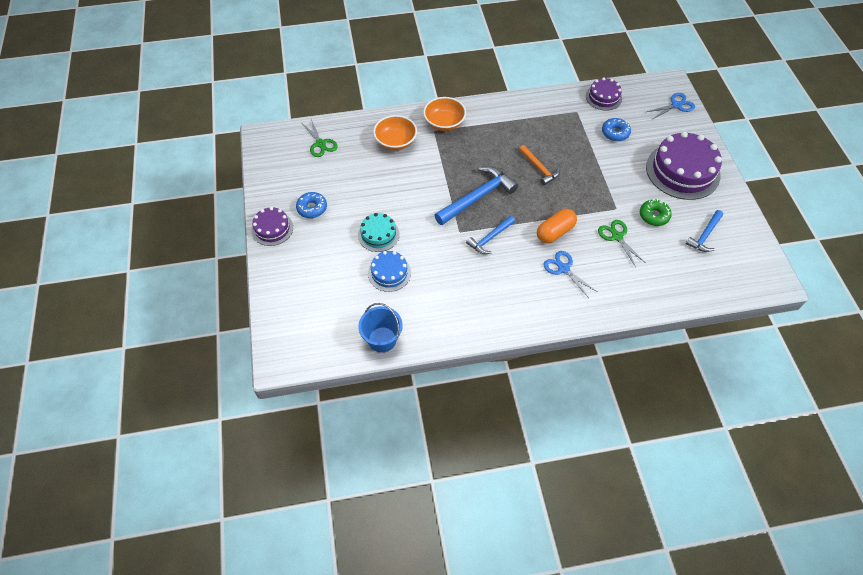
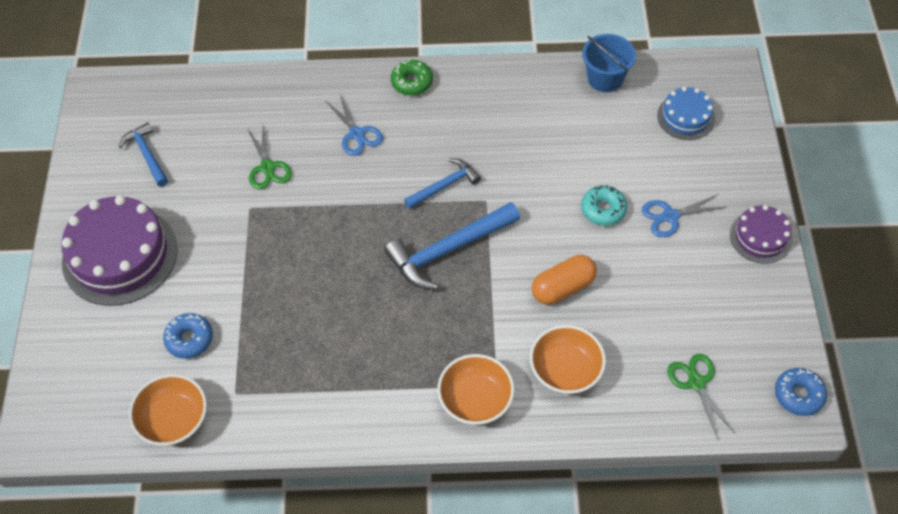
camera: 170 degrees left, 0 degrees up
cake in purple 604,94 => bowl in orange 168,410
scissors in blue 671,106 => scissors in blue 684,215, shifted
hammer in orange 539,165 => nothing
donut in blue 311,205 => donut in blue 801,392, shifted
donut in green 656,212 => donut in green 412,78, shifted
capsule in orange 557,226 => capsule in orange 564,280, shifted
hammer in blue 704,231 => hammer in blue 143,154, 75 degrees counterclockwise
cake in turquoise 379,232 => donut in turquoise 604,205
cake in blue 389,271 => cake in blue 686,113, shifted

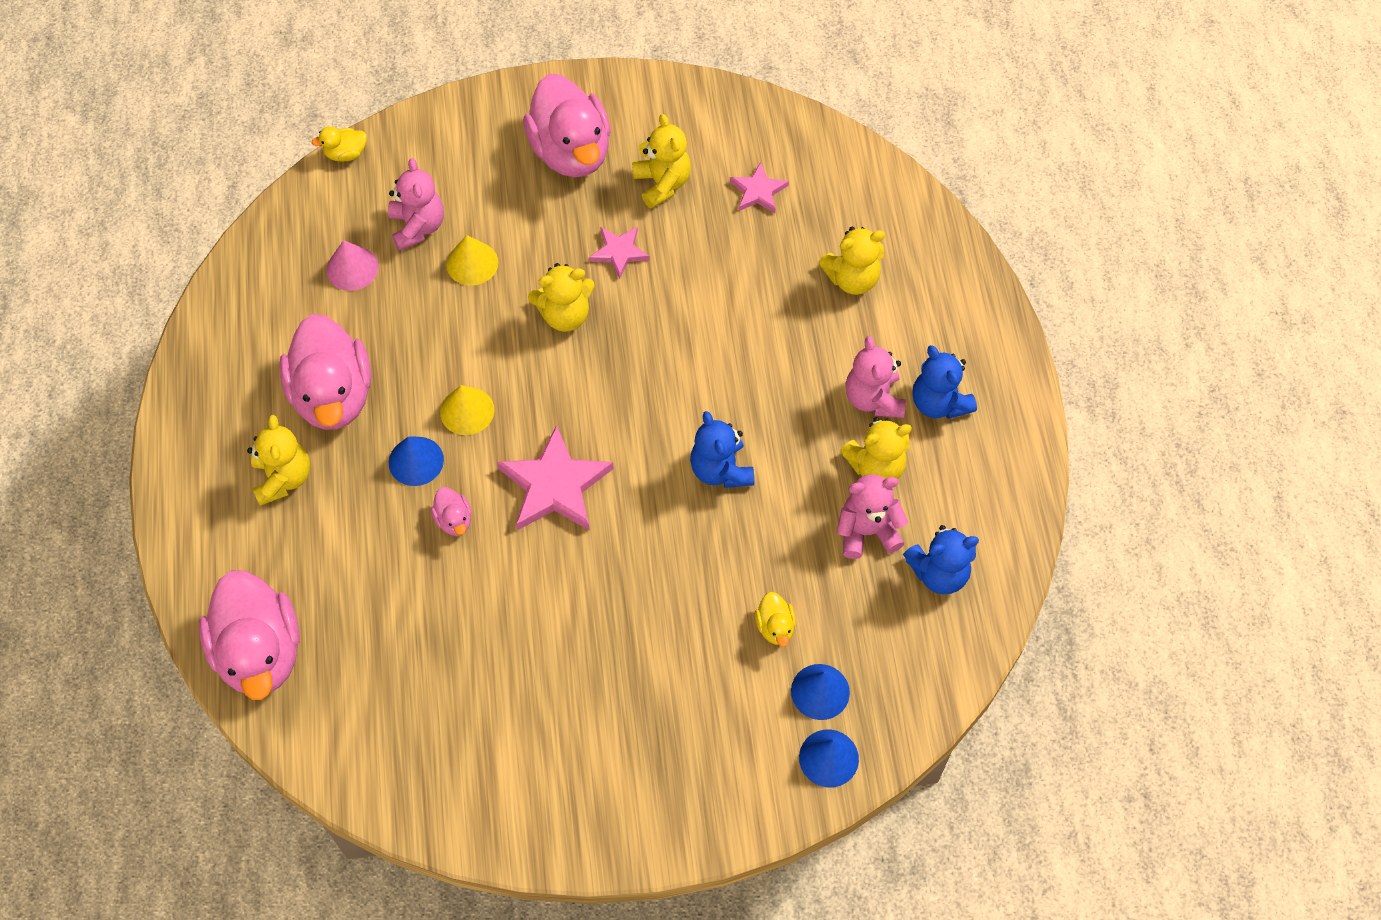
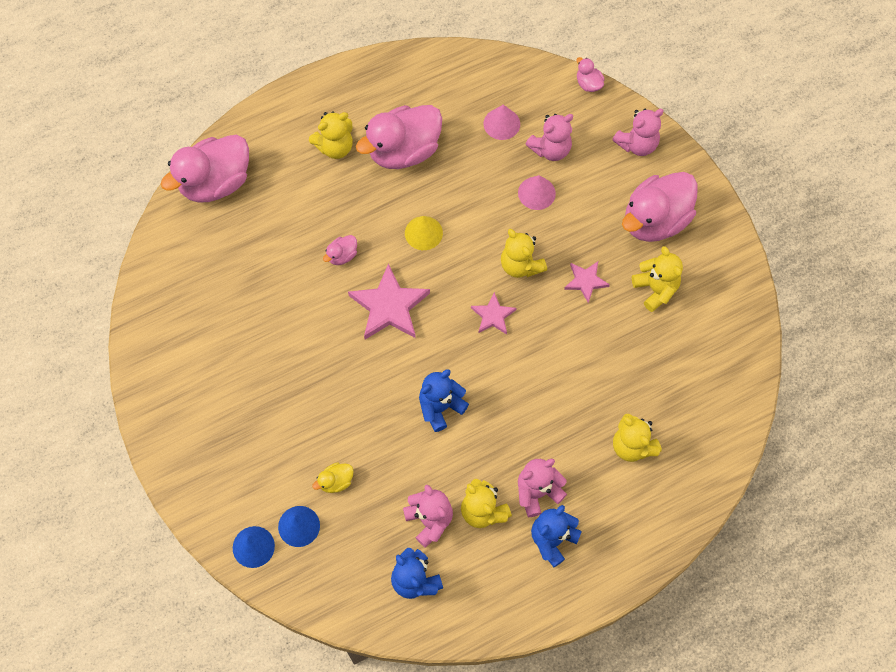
camera: 70 degrees right, 5 degrees up
teddy bear in yellow 661,161 => teddy bear in yellow 657,279, 75 degrees counterclockwise
duck in yellow 339,143 => duck in pink 590,74
star in pink 759,187 => star in pink 493,313, shifted
cone in yellow 472,260 => cone in pink 537,192
cone in blue 416,461 => nothing
nothing => teddy bear in pink 638,132

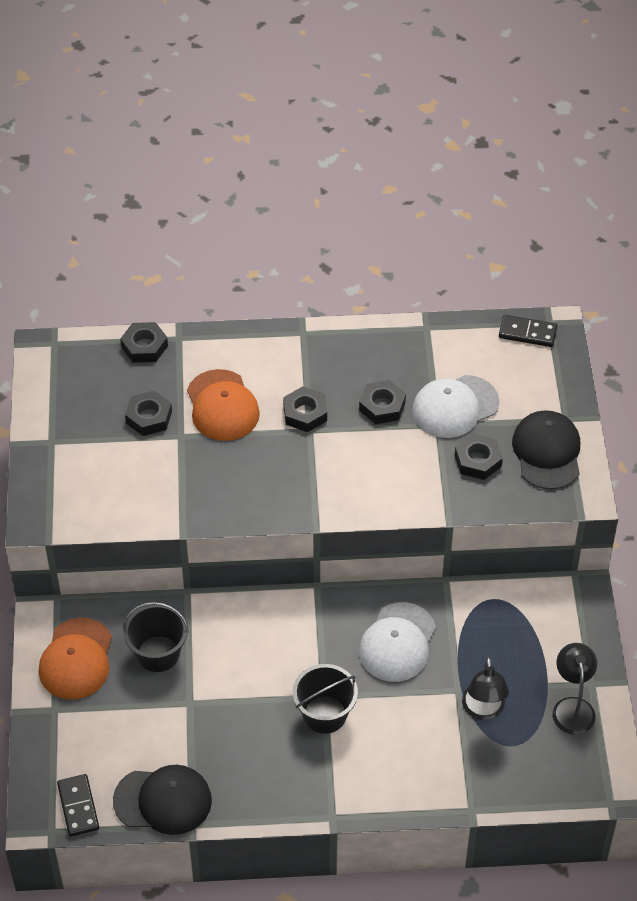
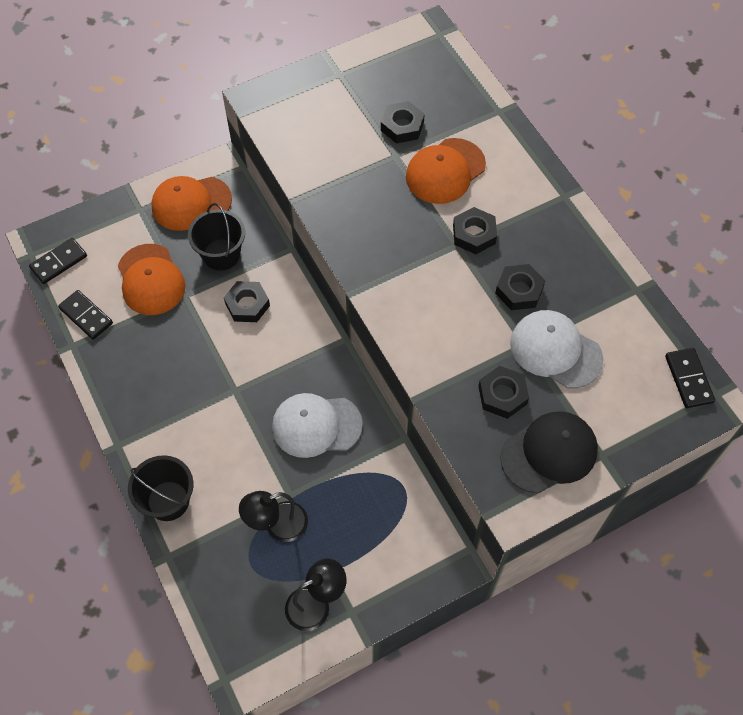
camera: 65 degrees right, 10 degrees up
nut in black 144,342 => nut in black 247,301, shifted
bucket in black 325,699 => bucket in black 160,488, shifted
cap in black 162,800 => domino in black 85,315
nothing => cap in orange 151,279

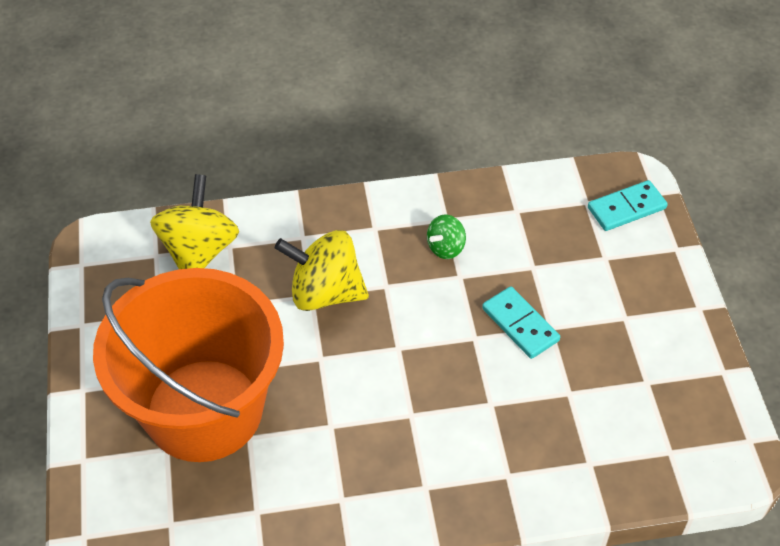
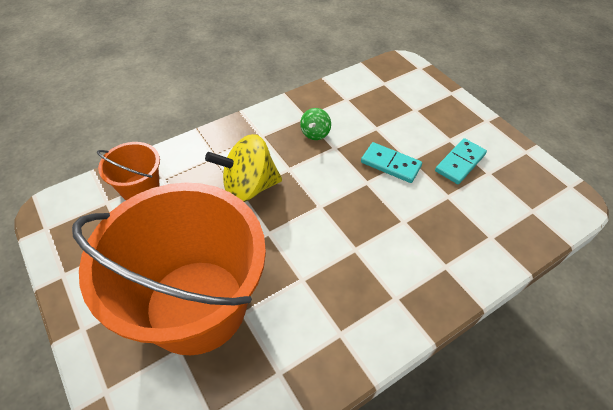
camera: 25 degrees left, 0 degrees up
spinning top in yellow 194,221 => bucket in orange 128,171
domino in turquoise 628,205 => domino in turquoise 461,161, shifted

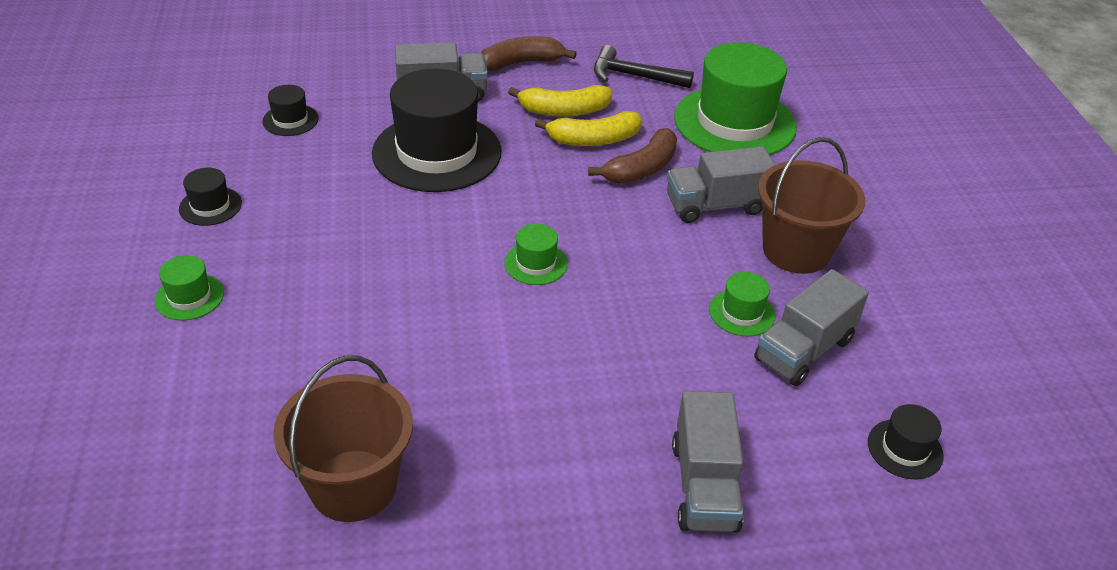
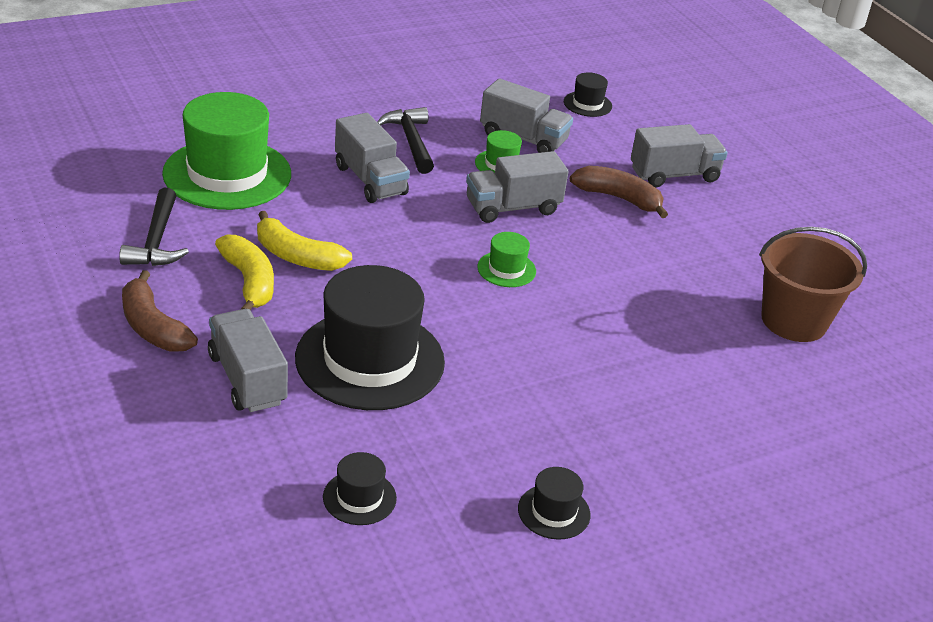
camera: 110 degrees left, 5 degrees down
banana in yellow 588,128 => banana in yellow 304,241, 150 degrees clockwise
banana in brown 632,156 => banana in brown 619,192, shifted
bucket in brown 811,205 => hammer in black 405,140
hat in green 189,288 => nothing
nothing => truck in grey 517,187

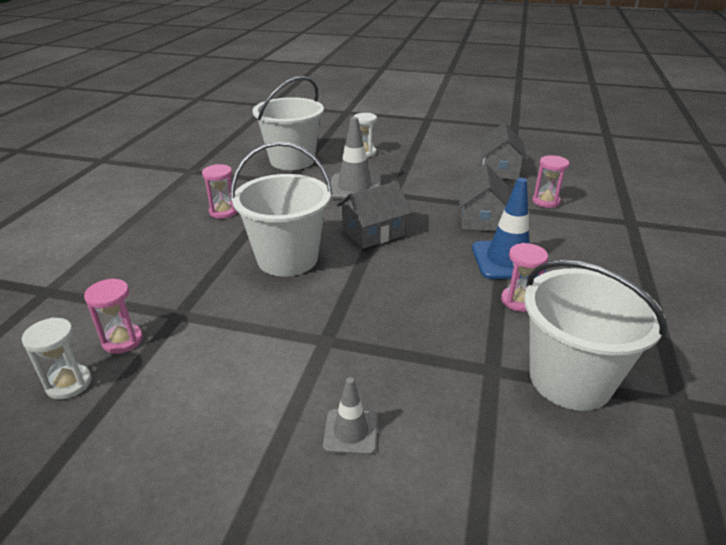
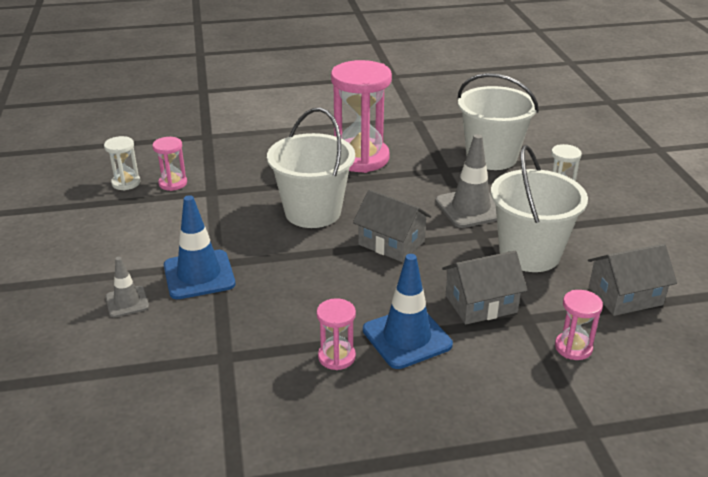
camera: 65 degrees right, 0 degrees up
hourglass in pink 219,191 => hourglass in pink 361,116, x2.13
bucket in white 595,335 => bucket in white 539,208, shifted
nothing => traffic cone in blue 199,247

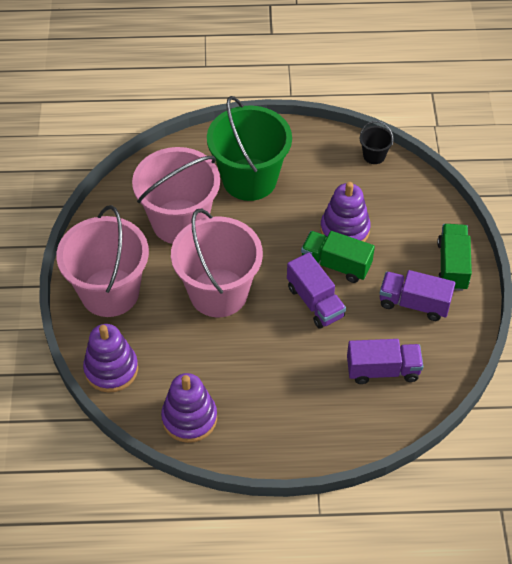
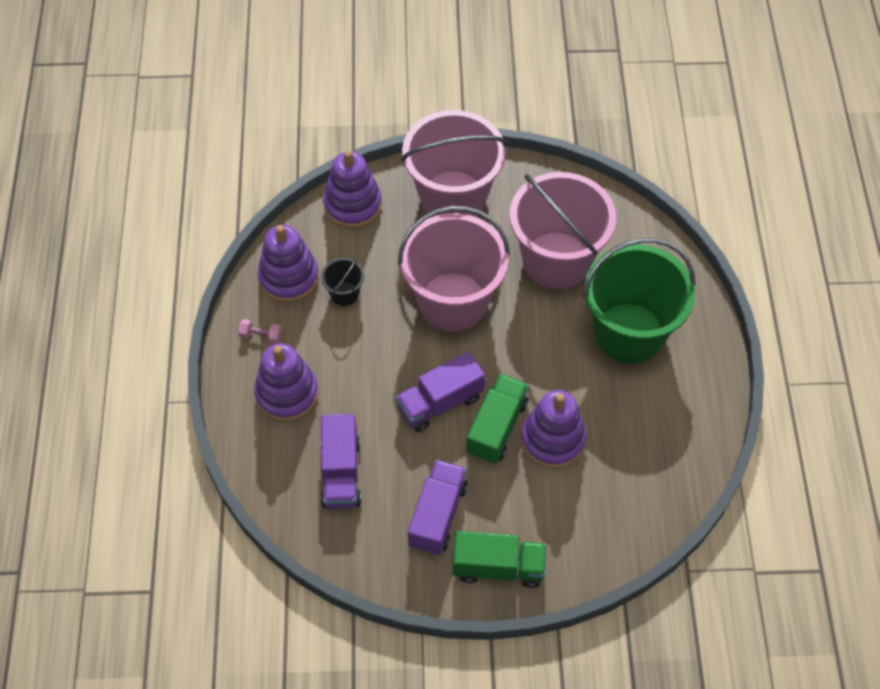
camera: 90 degrees right, 5 degrees up
bucket in black 376,142 => bucket in black 342,282, shifted
nothing => dumbbell in pink 260,331
nothing => stacking toy in purple 286,382

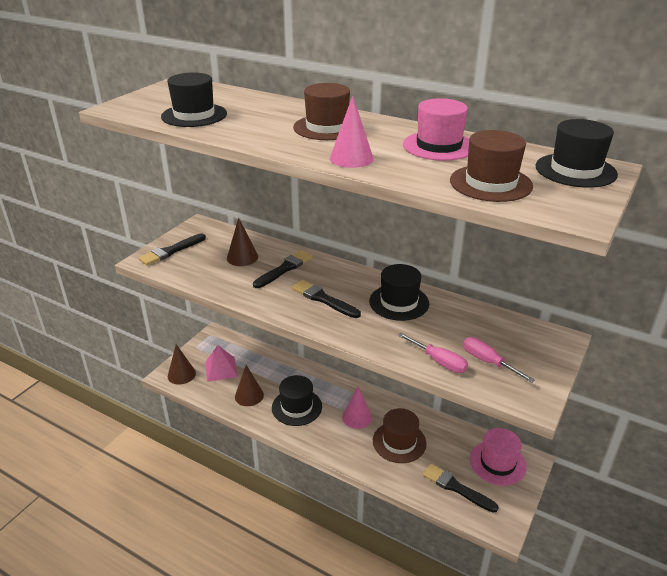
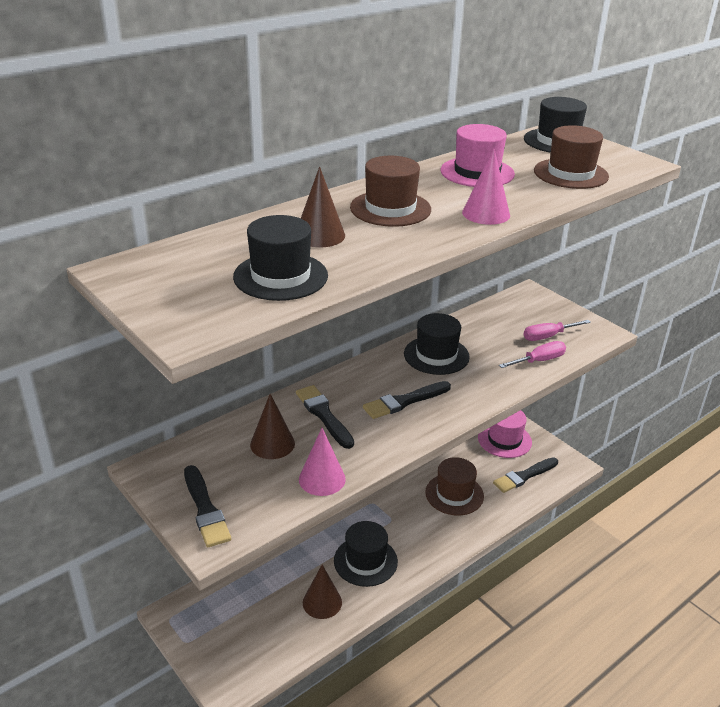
camera: 70 degrees left, 0 degrees up
cone in brown 182,364 => cone in brown 323,207, shifted
pyramid in pink 221,363 => nothing
cone in pink 357,407 => cone in pink 322,462, shifted

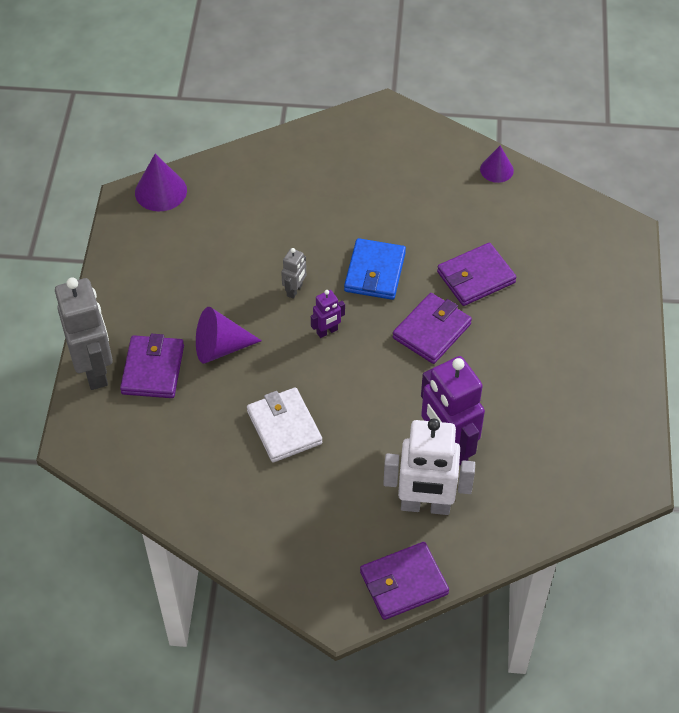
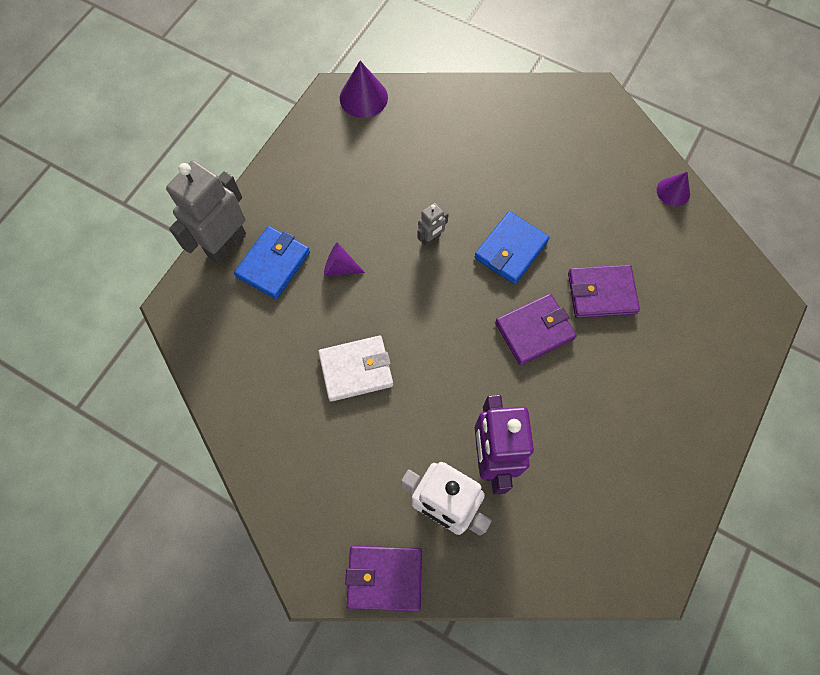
camera: 25 degrees right, 15 degrees up
robot in grey 84,333 => robot in grey 206,212, 150 degrees counterclockwise
robot in purple 328,314 => nothing
cone in purple 229,335 => cone in purple 344,259, x0.65
wallet in purple 152,366 => wallet in blue 272,262
wallet in white 284,424 => wallet in white 355,369, 75 degrees clockwise

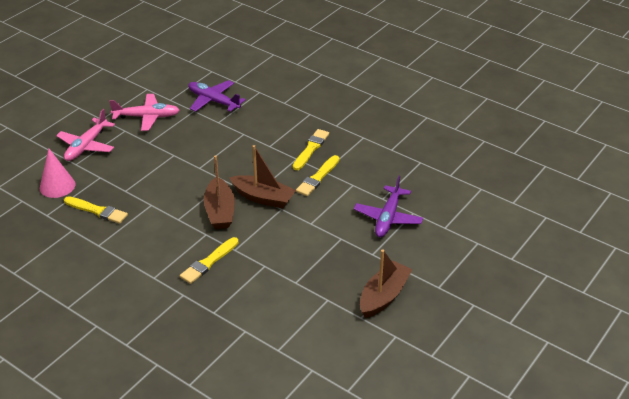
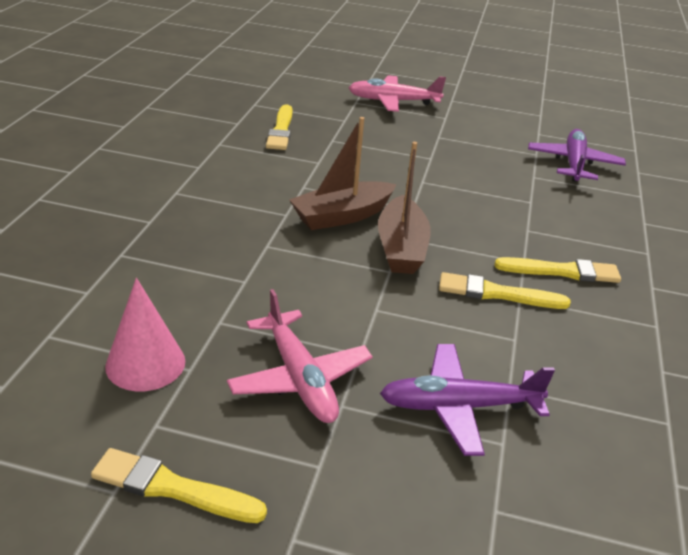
camera: 65 degrees right, 5 degrees down
plane in pink 144,112 => plane in pink 300,356, shifted
cone in pink 58,173 => cone in pink 145,334, shifted
brush in yellow 209,260 => brush in yellow 179,485, shifted
boat in brown 386,284 => nothing

